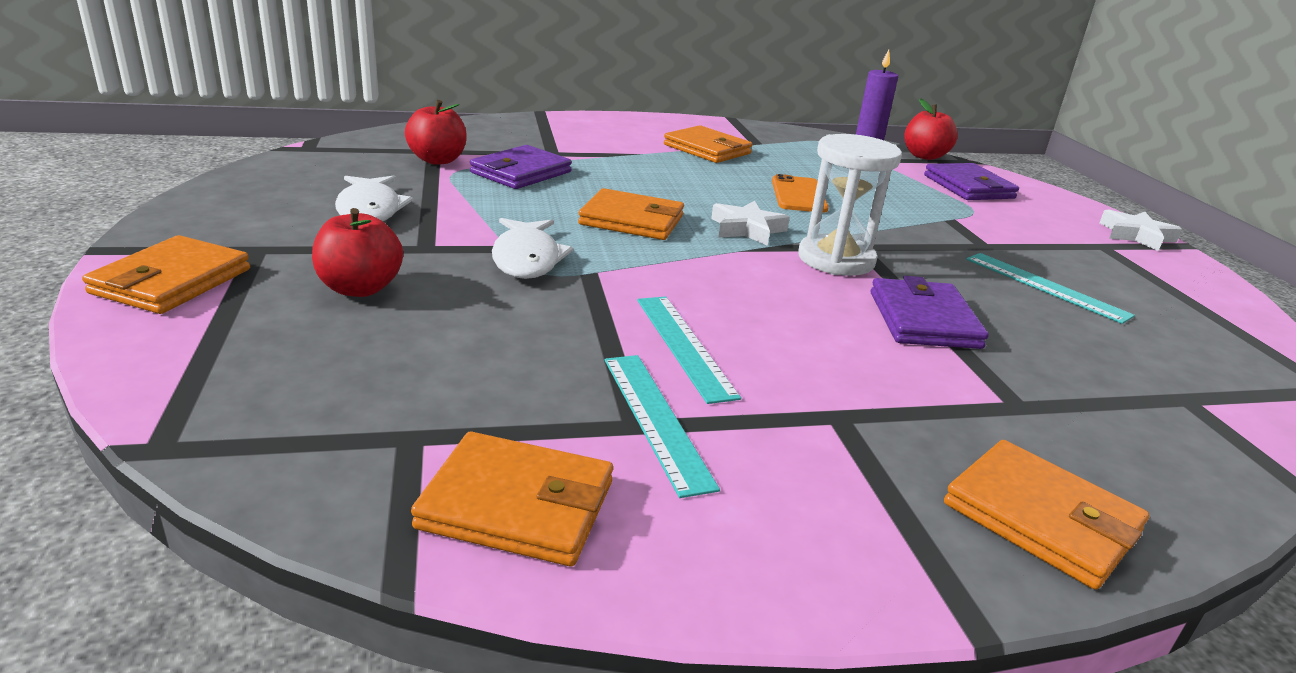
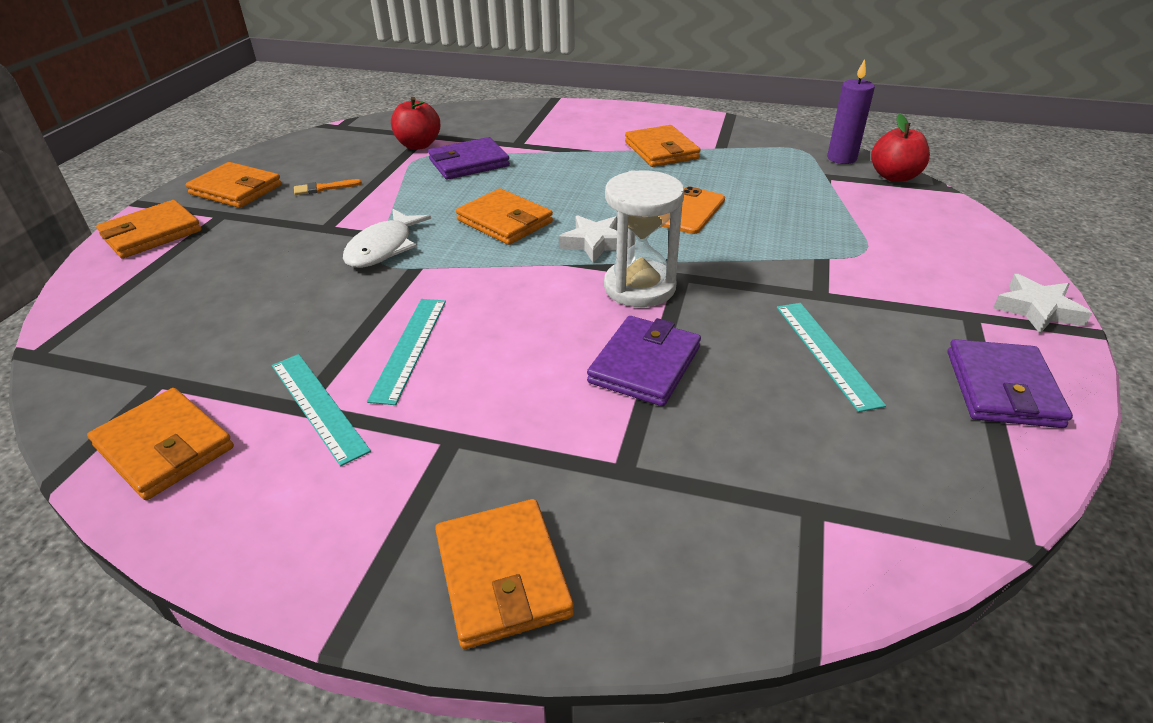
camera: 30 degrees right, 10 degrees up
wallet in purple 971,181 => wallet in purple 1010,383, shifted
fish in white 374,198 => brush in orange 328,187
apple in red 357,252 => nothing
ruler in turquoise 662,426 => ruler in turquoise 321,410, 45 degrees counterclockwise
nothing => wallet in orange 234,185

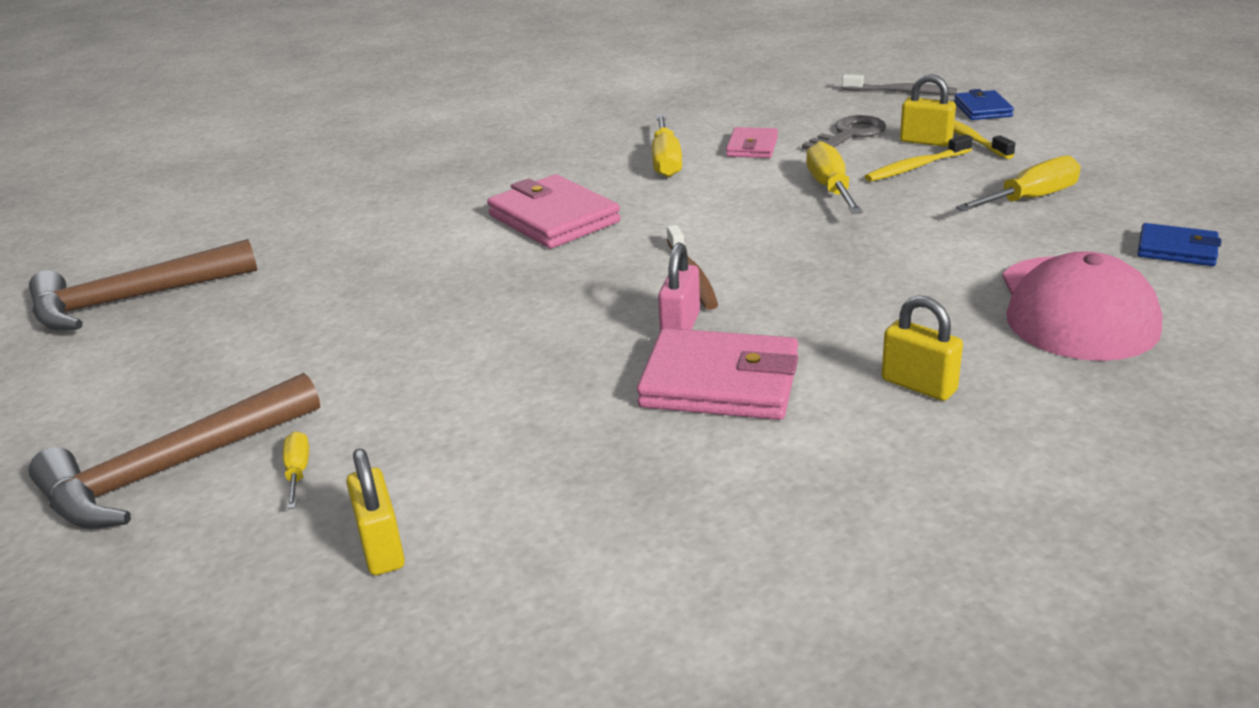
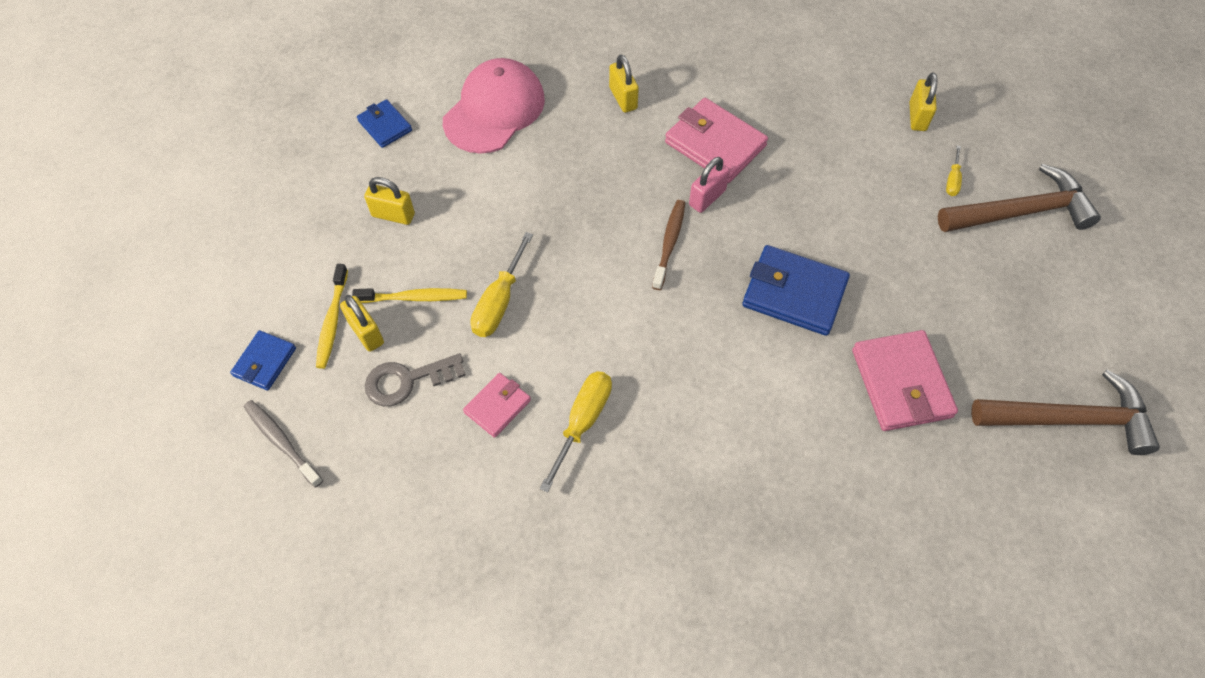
camera: 155 degrees left, 30 degrees up
screwdriver in yellow 1018,184 => padlock in yellow 389,201
wallet in pink 554,211 => wallet in pink 905,380, shifted
nothing => wallet in blue 796,290

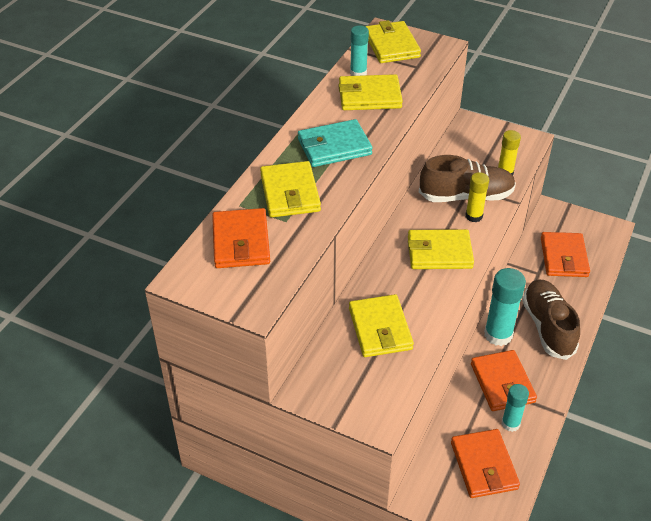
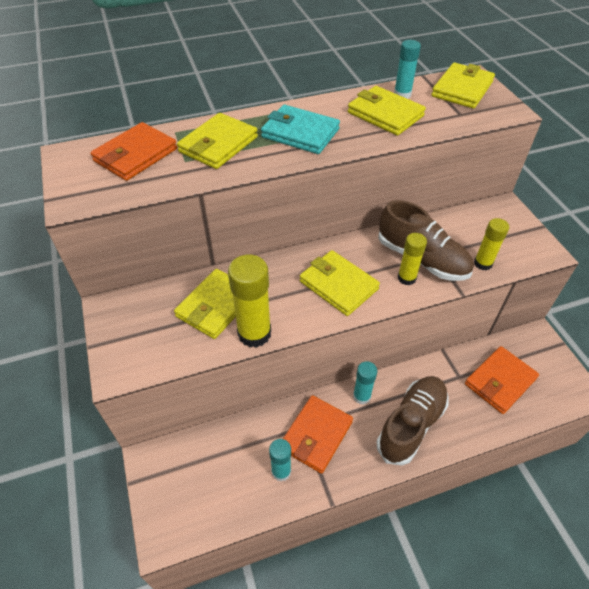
camera: 45 degrees right, 5 degrees up
glue stick in turquoise 505,307 => glue stick in turquoise 365,383, x0.61
wallet in orange 485,463 => nothing
nothing => glue stick in yellow 249,301

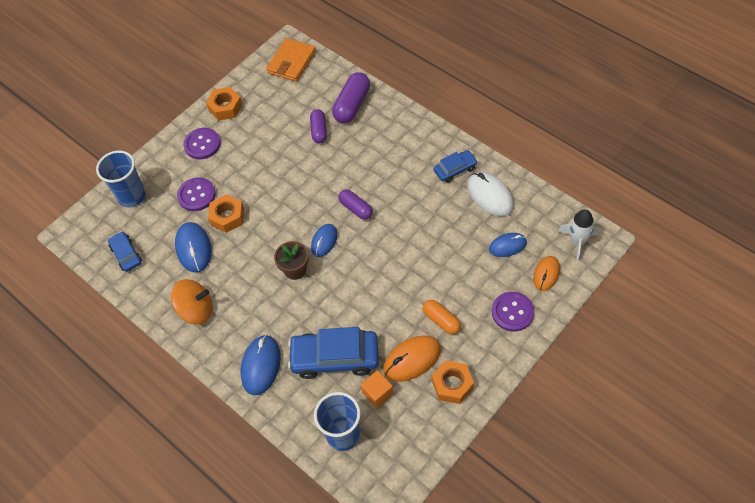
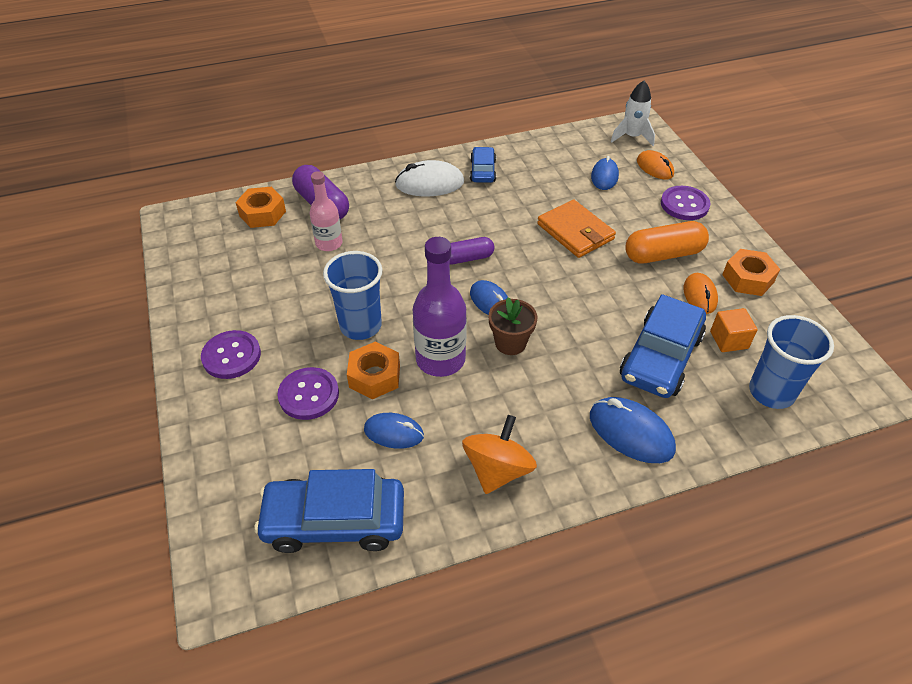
camera: 65 degrees left, 10 degrees down
wallet in orange 291,60 => wallet in orange 576,228, shifted
nut in orange 224,104 => nut in orange 260,207, shifted
capsule in purple 318,126 => bottle in pink 326,211
cup in blue 121,178 => cup in blue 352,295, shifted
mouse in white 490,194 => mouse in white 429,178, shifted
mouse in blue 193,247 => mouse in blue 394,431, x0.66
car in blue 125,251 => car in blue 329,511, x1.84
capsule in orange 442,317 => capsule in orange 667,242, x1.57
mouse in orange 412,358 => mouse in orange 701,293, x0.66
nothing => bottle in purple 440,307

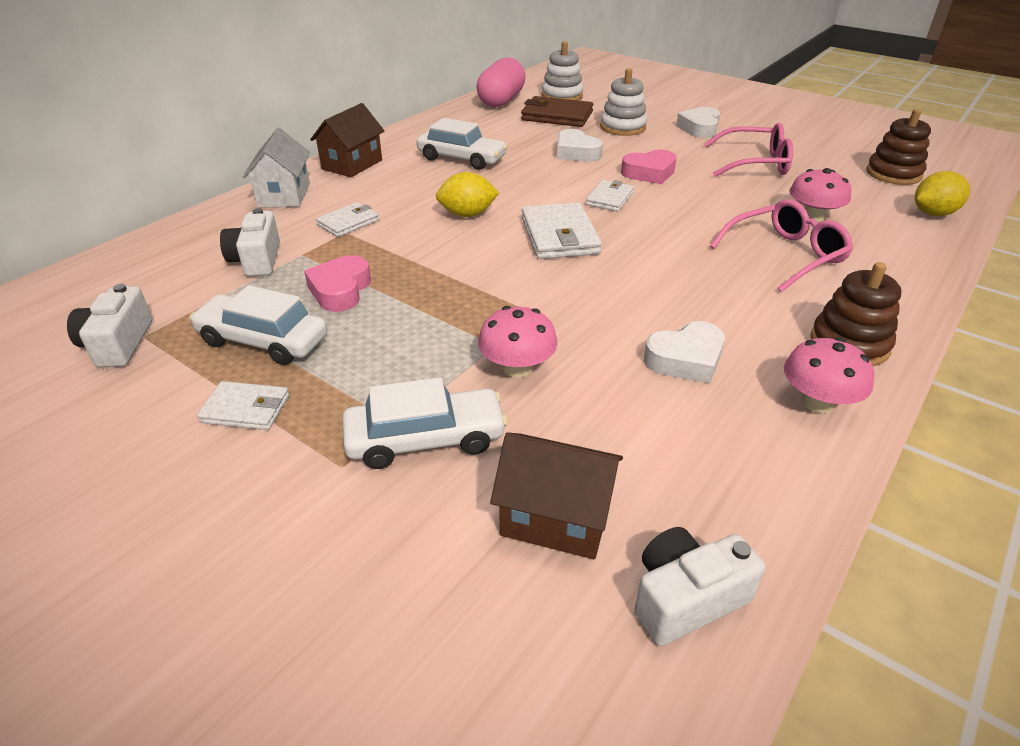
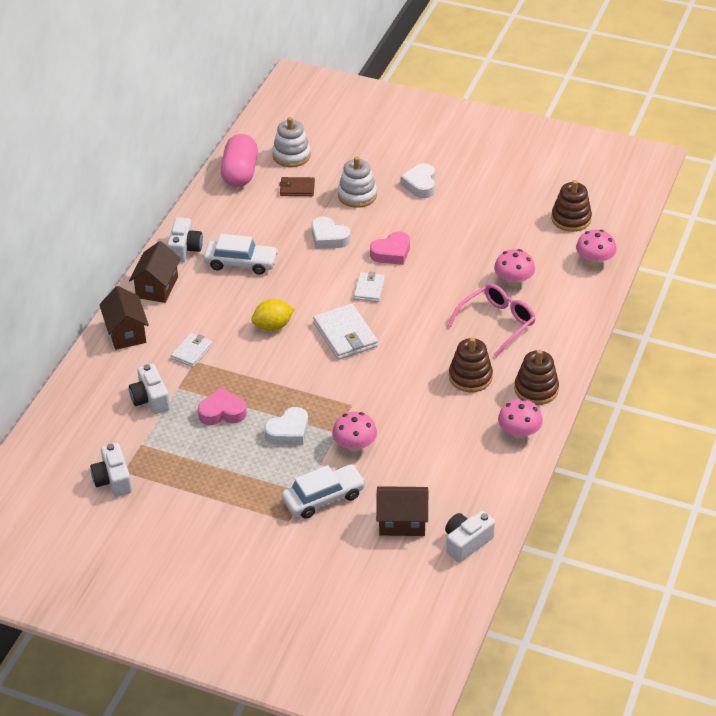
camera: 15 degrees left, 5 degrees up
wallet in brown 557,111 => wallet in brown 297,186, x0.60
glasses in pink 748,150 => nothing
house in white 276,167 => house in brown 124,318
lemon in yellow 942,193 => mushroom in pink 596,248
heart in pink 337,283 => heart in pink 222,406, 90 degrees clockwise
car in white 258,325 => nothing
heart in white 684,352 => heart in white 286,426, shifted
wallet in white 243,405 => nothing
nothing => camera in white 185,239
nothing => stacking toy in brown 471,364

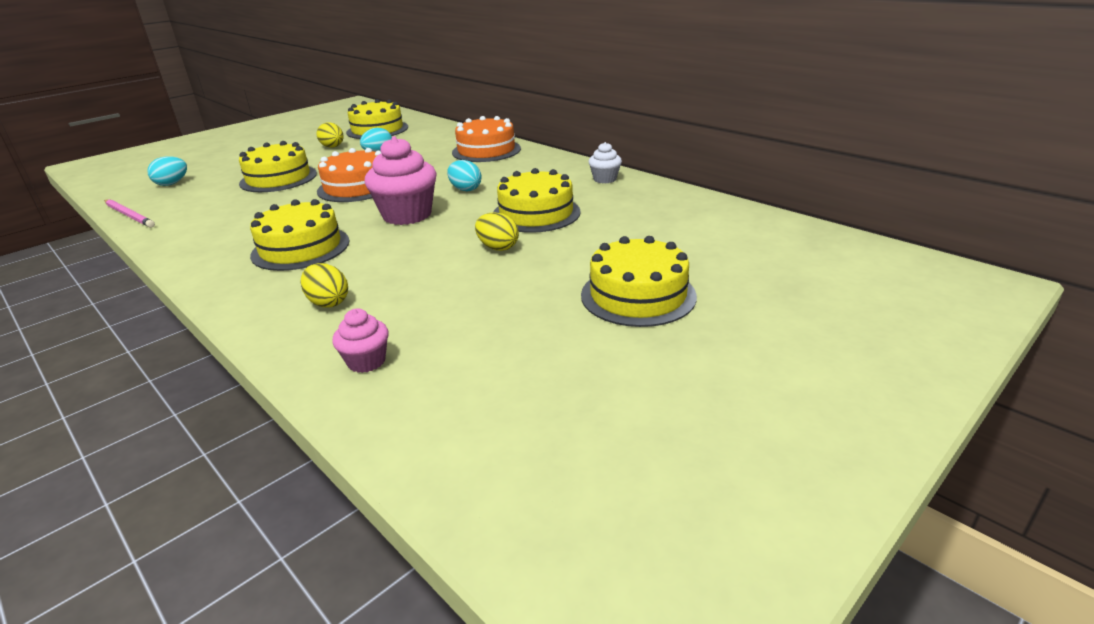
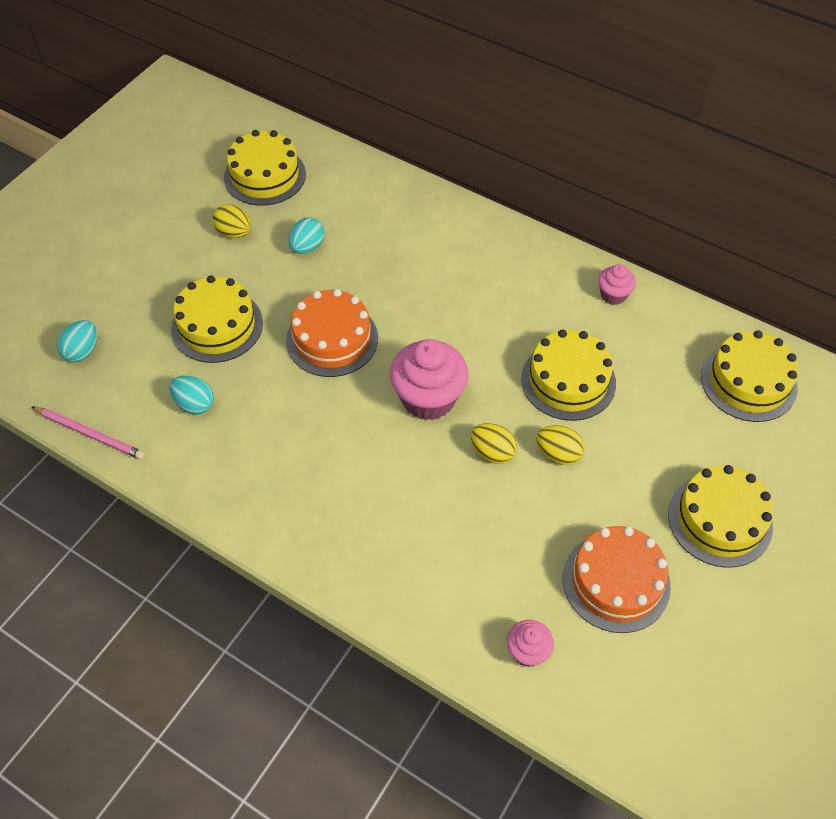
camera: 15 degrees left, 25 degrees up
cake in orange 486,139 => cake in orange 617,579, shifted
cupcake in white 605,162 => cupcake in pink 617,284
egg in turquoise 464,176 => egg in turquoise 191,395, shifted
cake in yellow 299,235 => cake in yellow 750,376, shifted
egg in yellow 324,285 => egg in yellow 494,443, shifted

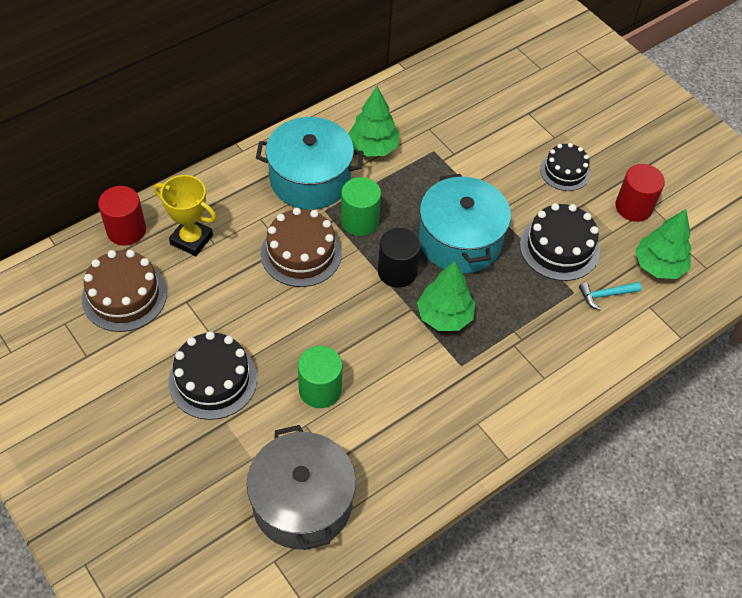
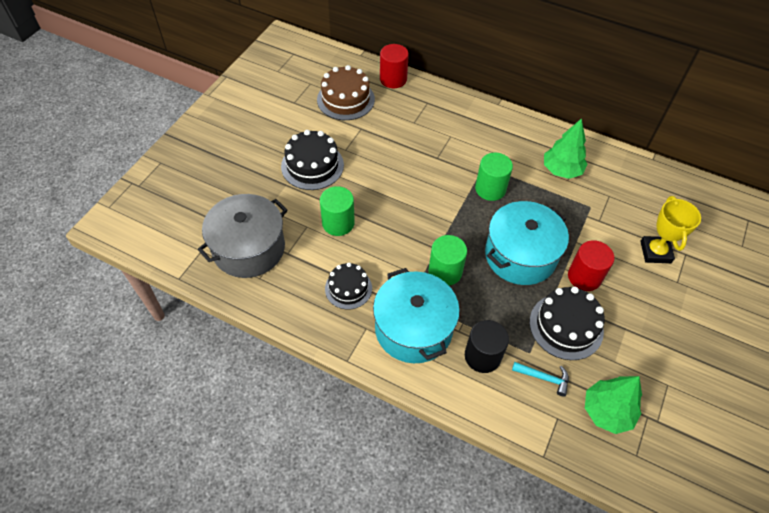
camera: 65 degrees right, 0 degrees up
pot in turquoise 310,163 => pot in turquoise 416,315, shifted
cake in black 565,167 => cake in black 348,286, shifted
cylinder in red 640,193 => cylinder in red 591,265, shifted
trophy in yellow 185,215 => trophy in yellow 670,229, shifted
cake in brown 301,247 => nothing
cylinder in black 399,258 => cylinder in black 487,346, shifted
tree in green 446,296 => cylinder in green 447,260
hammer in turquoise 610,296 => hammer in turquoise 540,379, 150 degrees clockwise

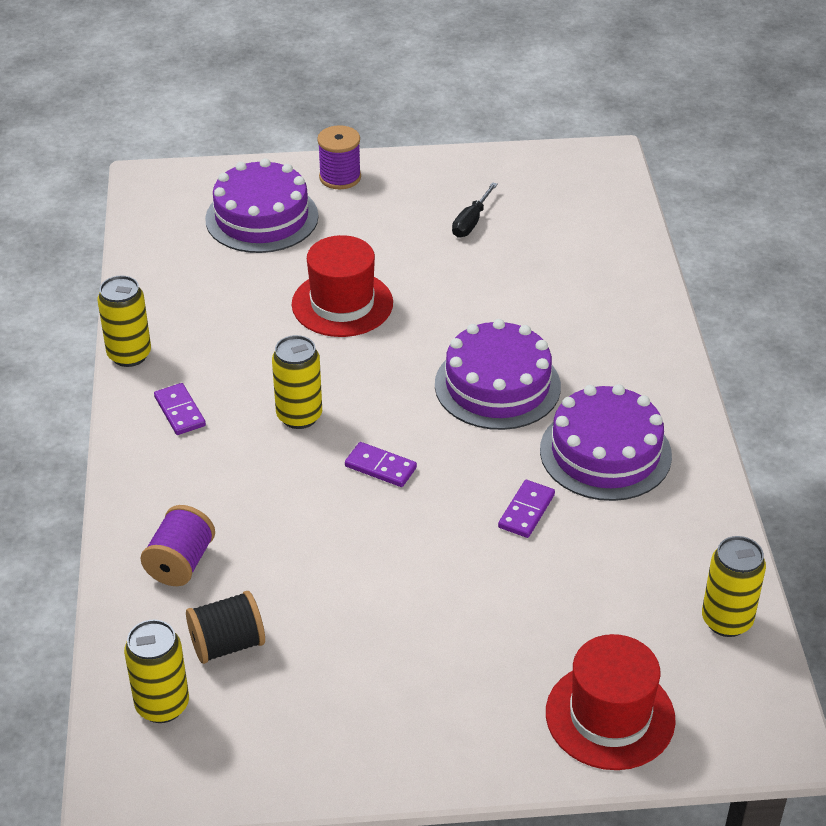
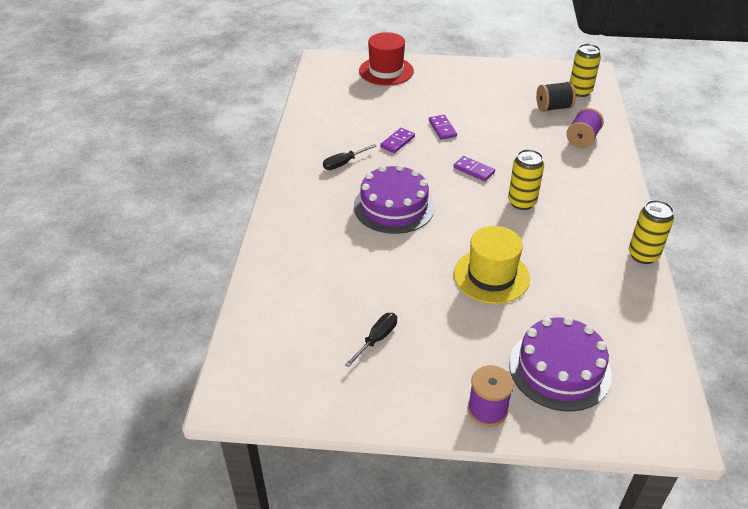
camera: 170 degrees left, 0 degrees up
hat in red 342,286 => hat in yellow 492,265
domino in purple 180,409 => domino in purple 443,127, shifted
cake in purple 606,442 => screwdriver in black 349,157
can in yellow 734,586 => nothing

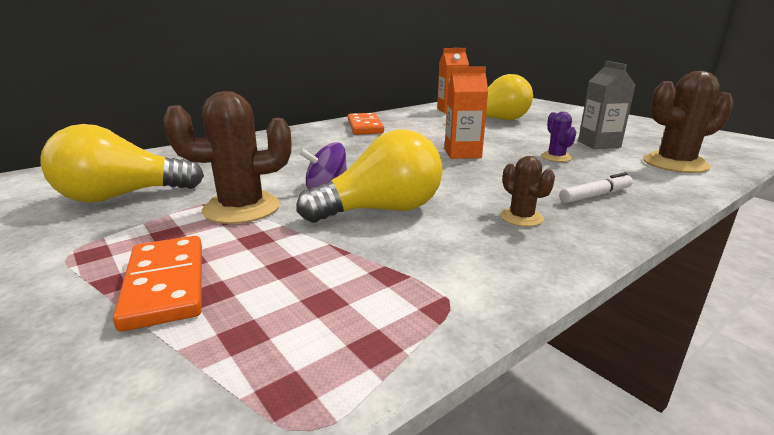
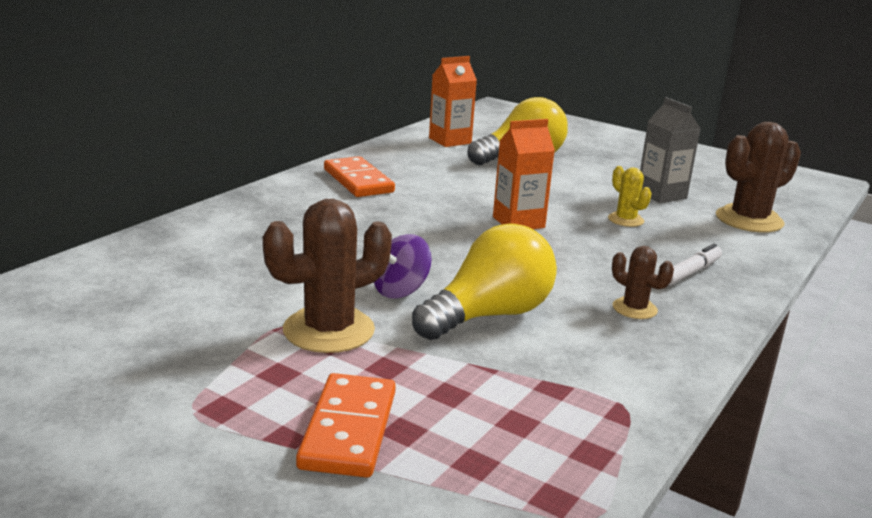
camera: 20 degrees left, 0 degrees up
cactus in purple 558,137 => cactus in yellow 630,196
light bulb in yellow 122,163 => nothing
domino in orange 157,283 => domino in orange 346,425, 45 degrees clockwise

